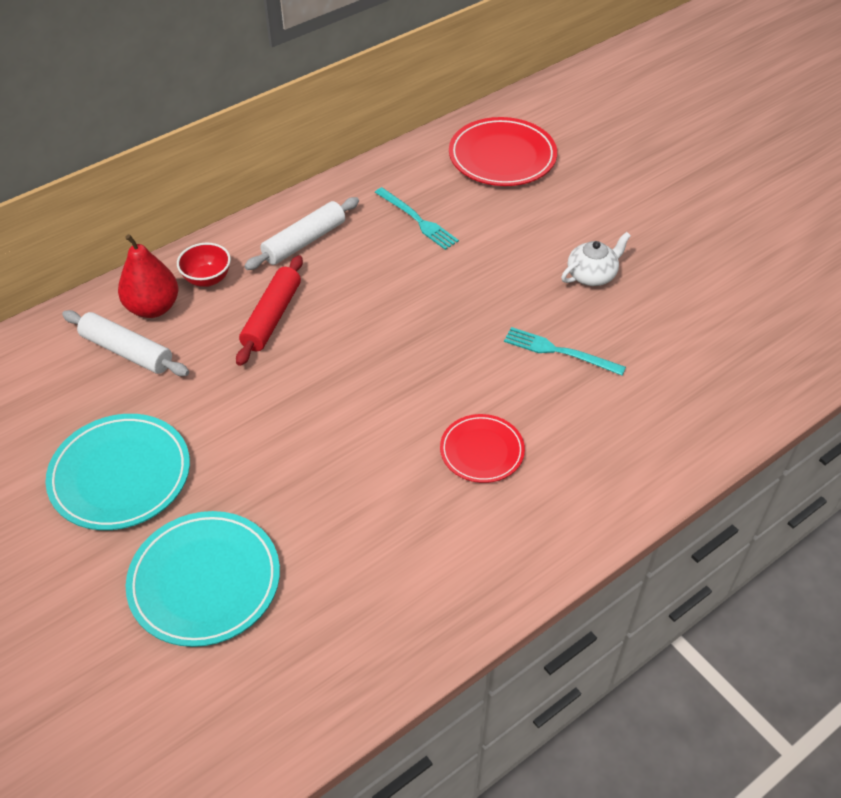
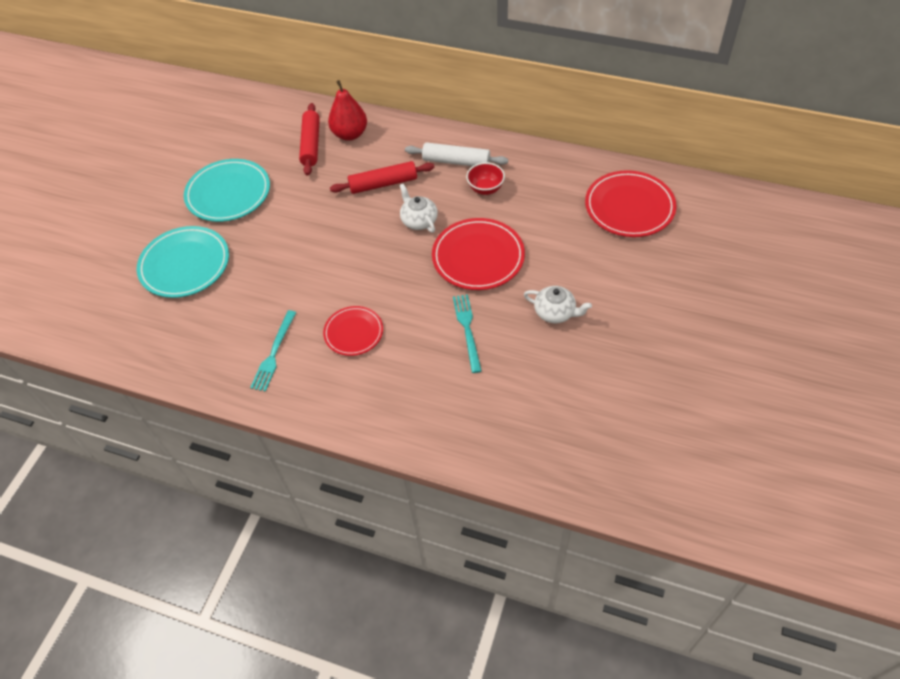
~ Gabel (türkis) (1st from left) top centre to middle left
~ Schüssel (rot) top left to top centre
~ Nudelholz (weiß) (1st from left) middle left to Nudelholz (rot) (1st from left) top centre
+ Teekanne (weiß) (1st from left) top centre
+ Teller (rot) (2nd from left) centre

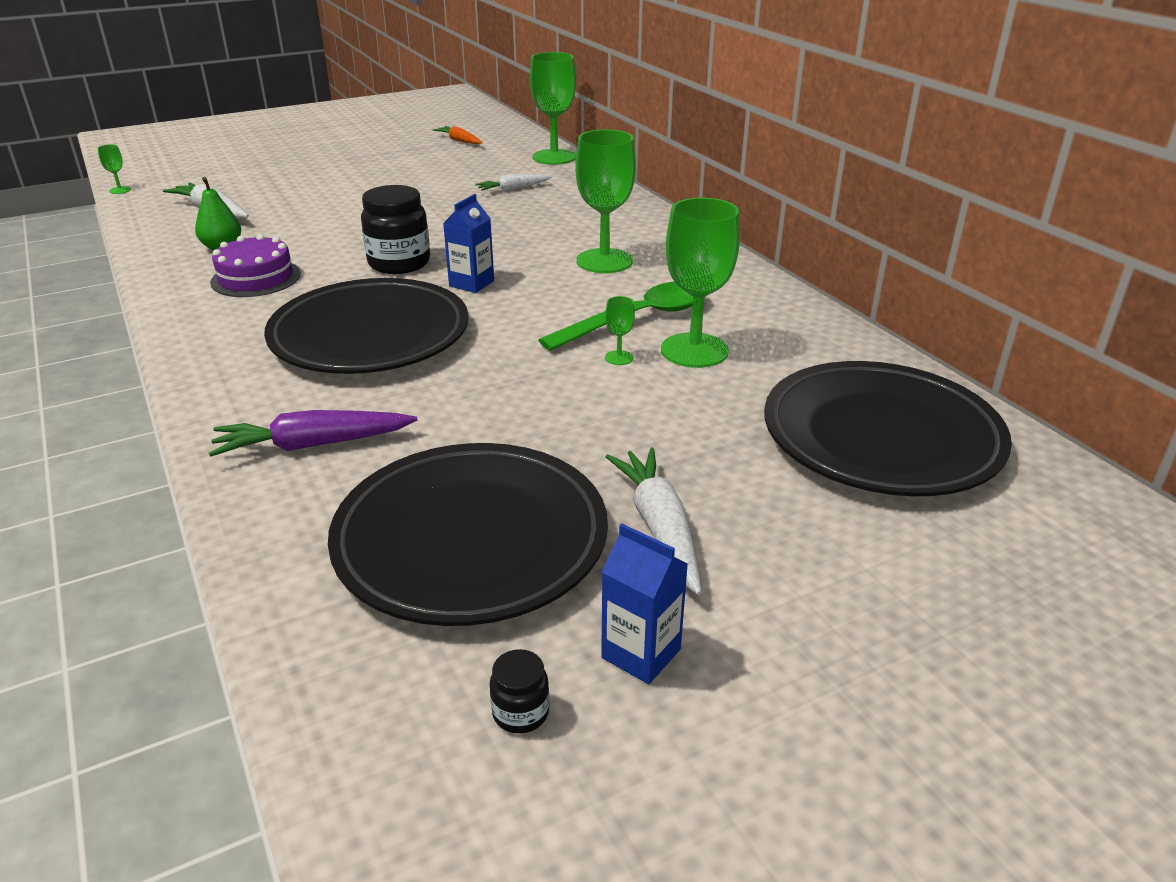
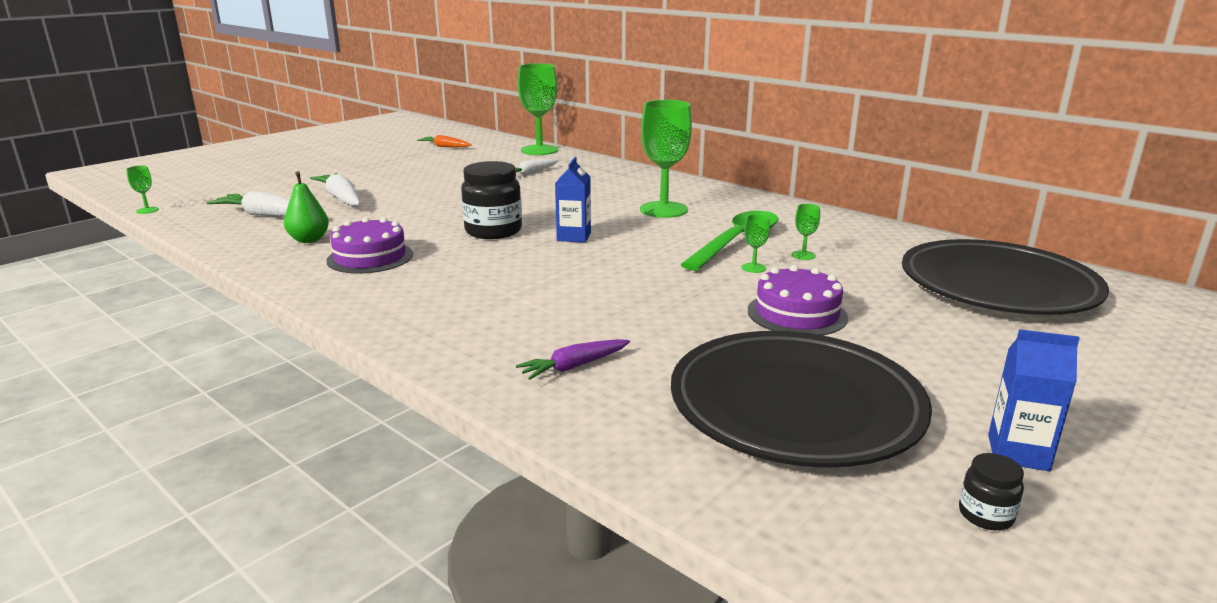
~ Kelch (grün) (5th from left) top centre = centre x0.42
- Teller (schwarz) (1st from left) middle left
~ Karotte (lila) middle left = centre x0.65
~ Karotte (weiß) (3rd from left in the first image) centre to Karotte (weiß) (2nd from left) top left
+ Kuchen (lila) (2nd from left) centre

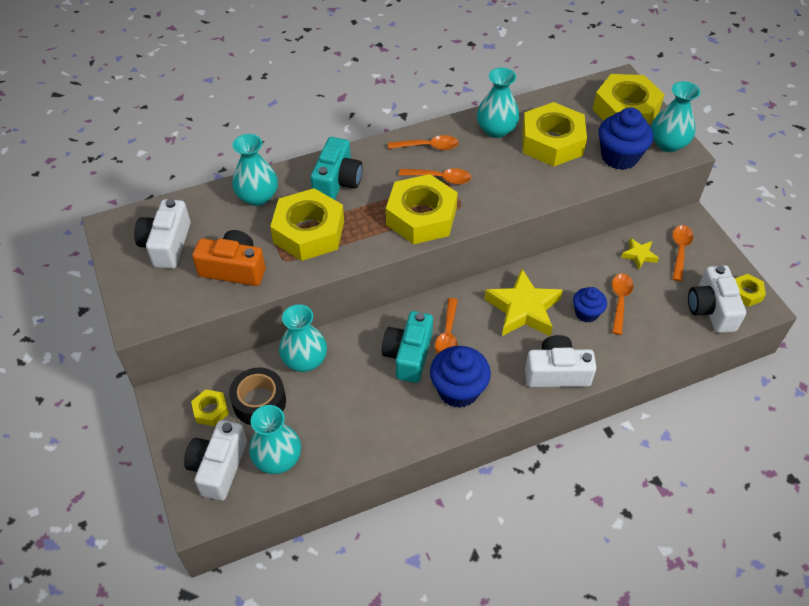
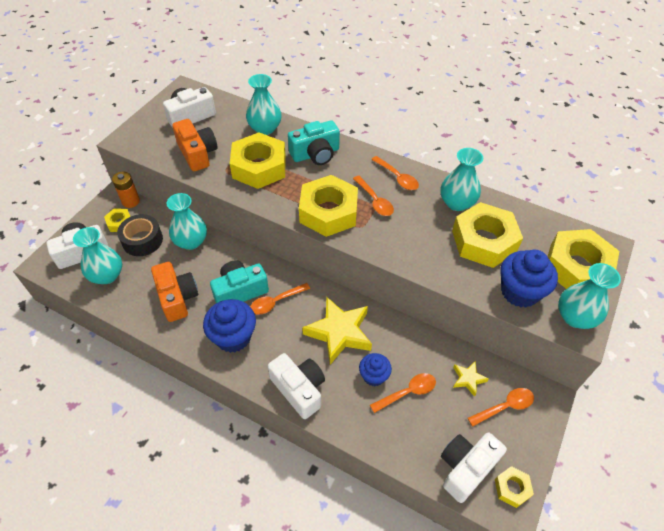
+ Batterie (orange) middle left
+ Kamera (orange) (1st from left) middle left

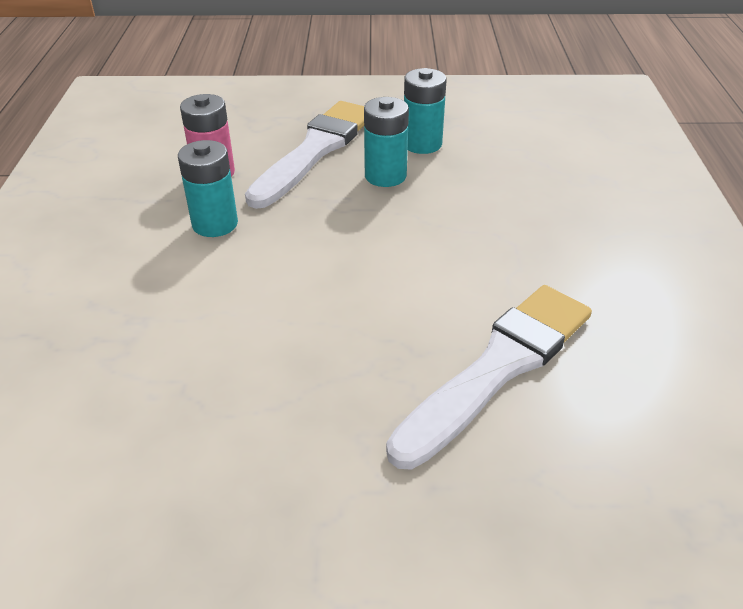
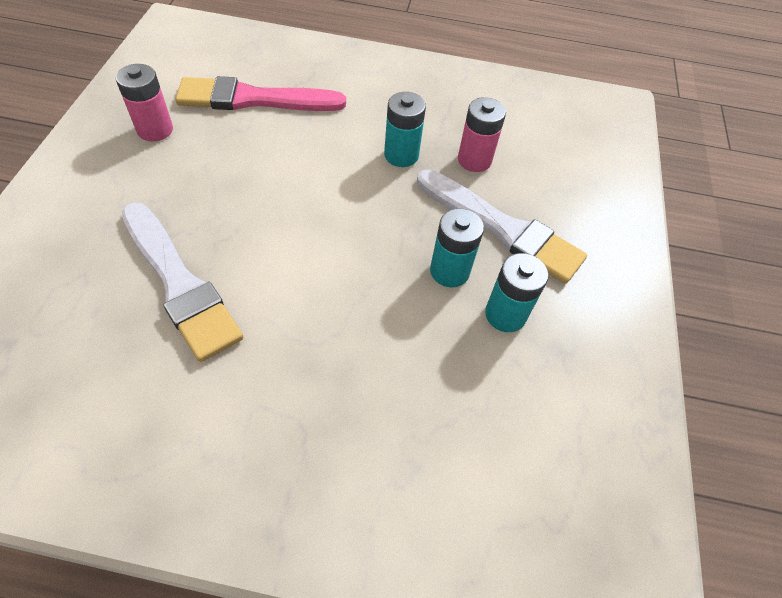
+ Batterie (rosa) (1st from left) top left
+ Pinsel (rosa) top left

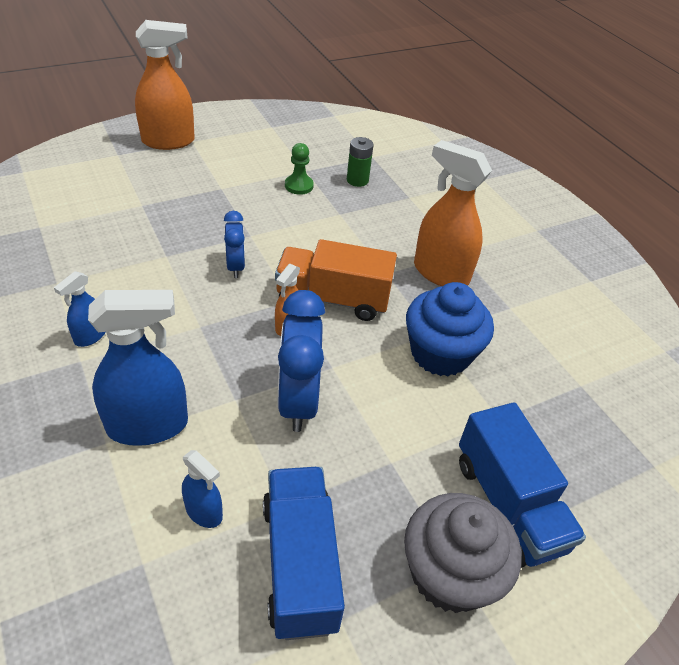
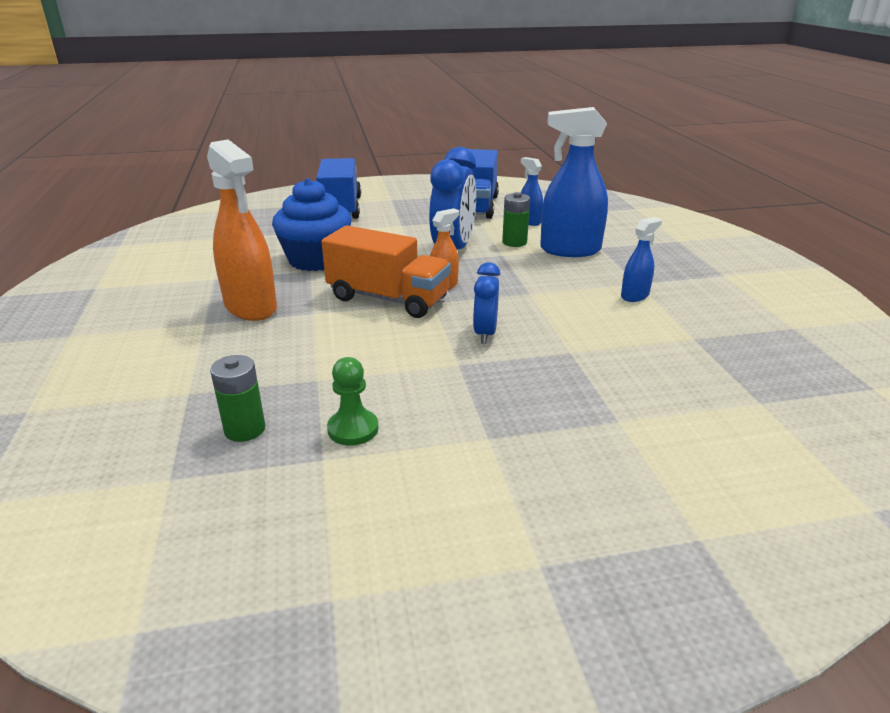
- Sprühflasche (orange) (1st from left) top left
- Muffin (grau) bottom right
+ Batterie (grün) (2nd from left) top centre

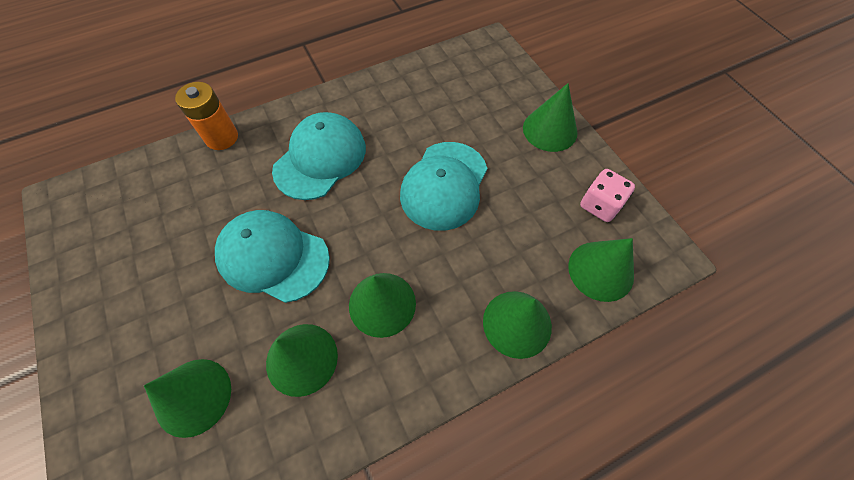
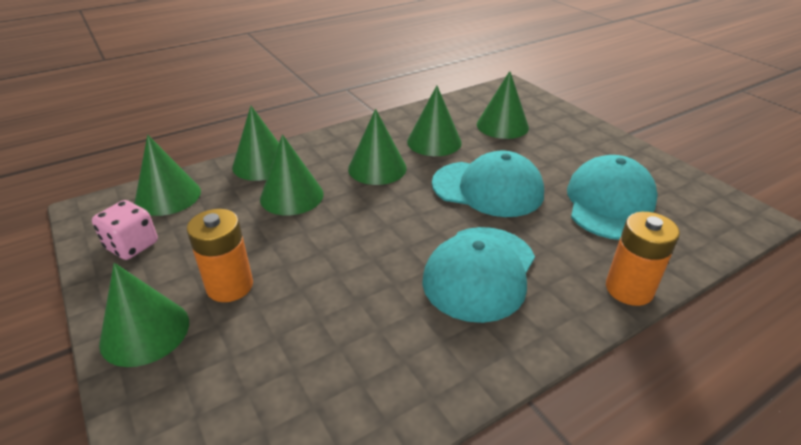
~ Kappe (türkis) (3rd from left) centre to middle right
+ Kegel (grün) (4th from left) centre
+ Batterie (orange) (1st from left) middle left

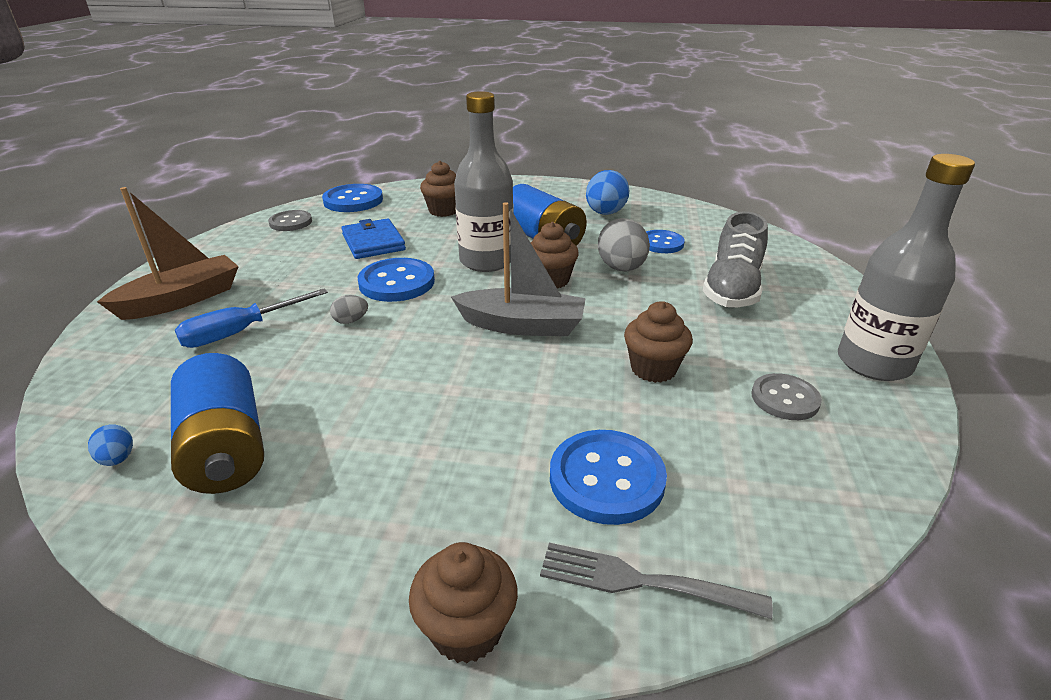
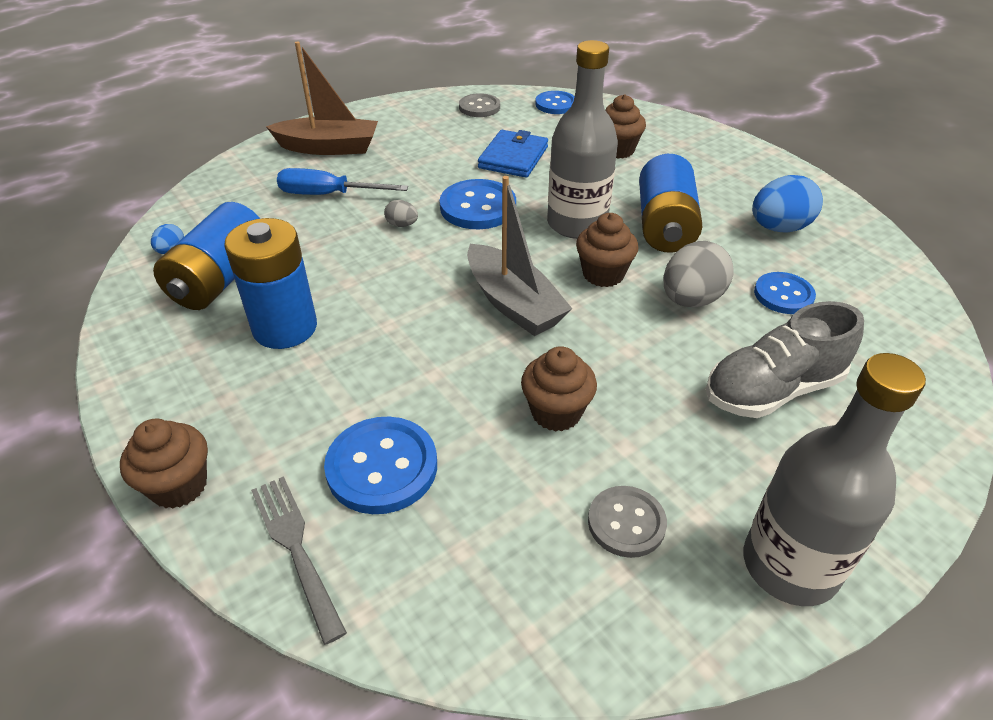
~ Knopf (blau) (1st from left in the first image) top centre = top centre x0.66
+ Batterie (blau) (2nd from left) middle left

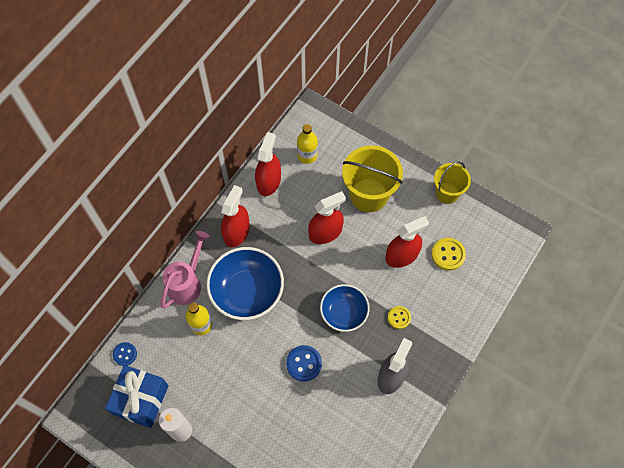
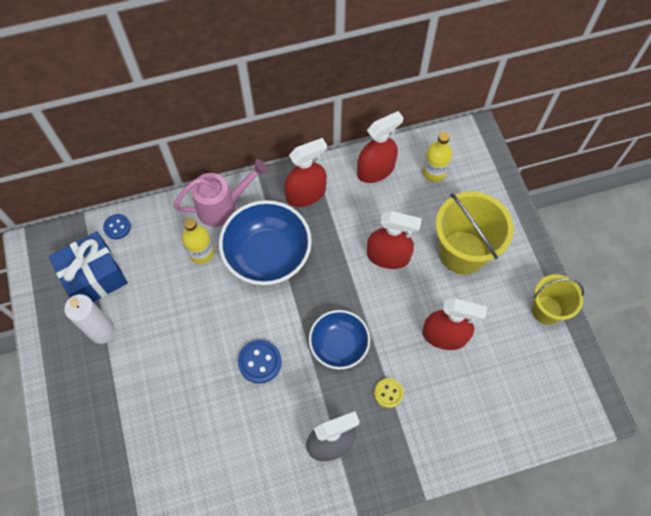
- Knopf (gelb) (2nd from left) middle right

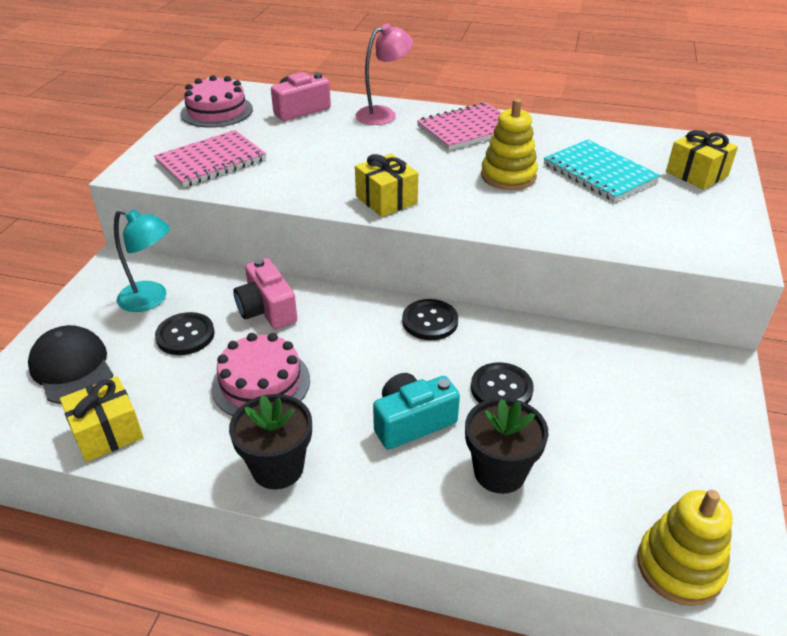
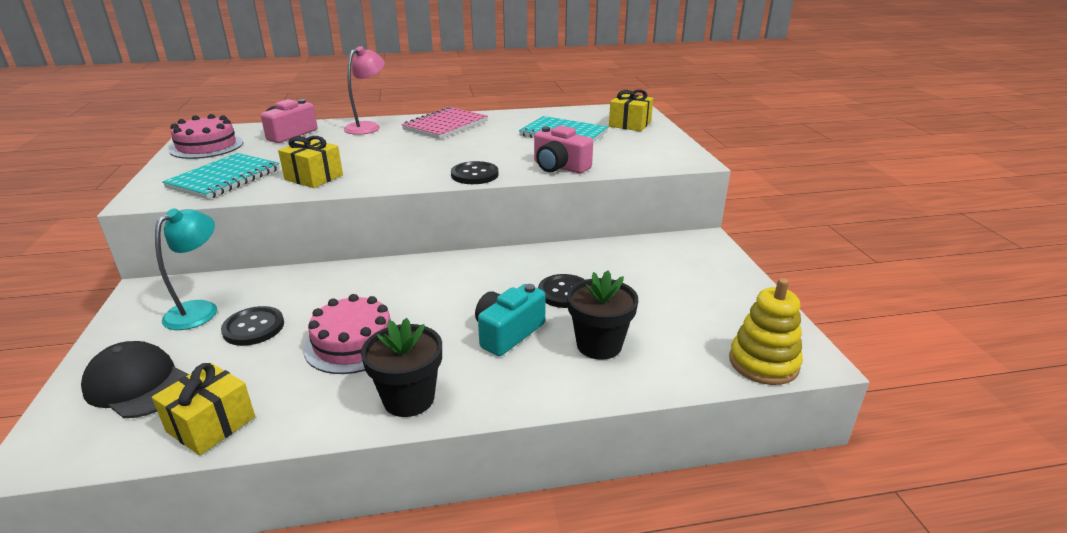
- Stapelspielzeug (gelb) (1st from left) top centre
~ Notizbuch (rosa) (1st from left) top left to Notizbuch (türkis) (1st from left) top left
~ Geschenk (gelb) (2nd from left) top centre to top left
~ Lampe (türkis) middle left = middle left 60 degrees counterclockwise
~ Kamera (rosa) (1st from left in the first image) centre to Kamera (rosa) (2nd from left) top centre
~ Knopf (schwarz) (2nd from left) centre to top centre

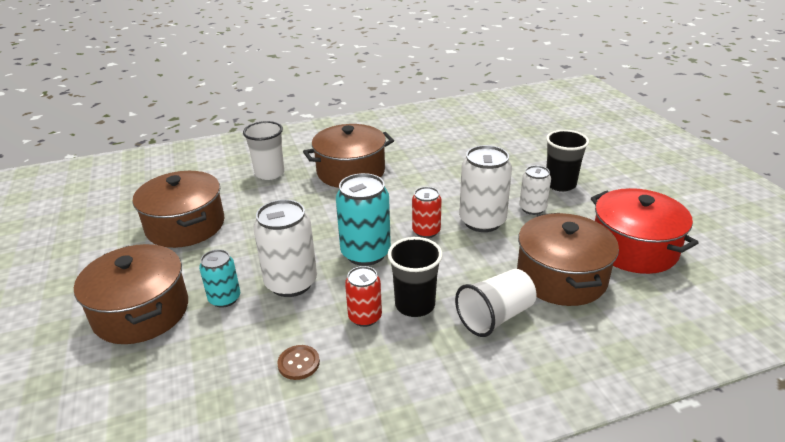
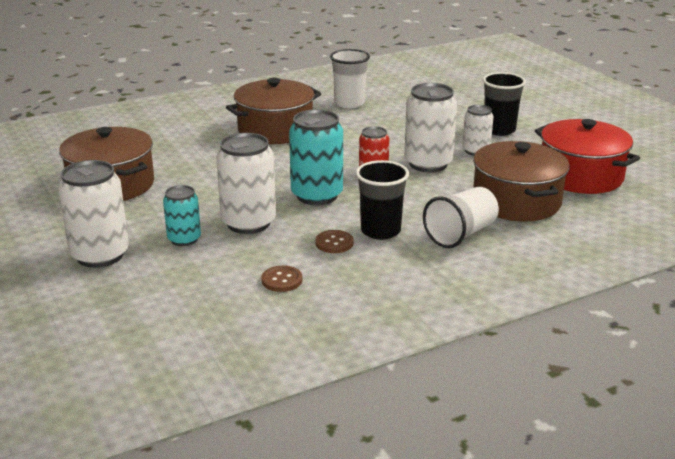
~ Becher (weiß) (1st from left) centre to top centre
~ Kochtopf (braun) (1st from left) middle left to Dose (weiß) (1st from left) middle left
~ Dose (rot) (1st from left) bottom centre to Knopf (braun) (2nd from left) centre

